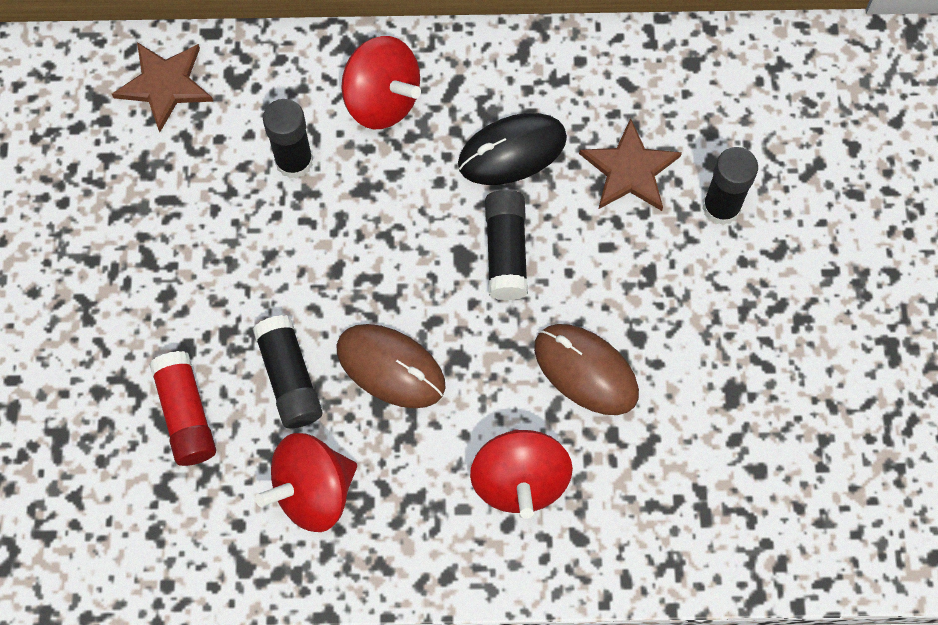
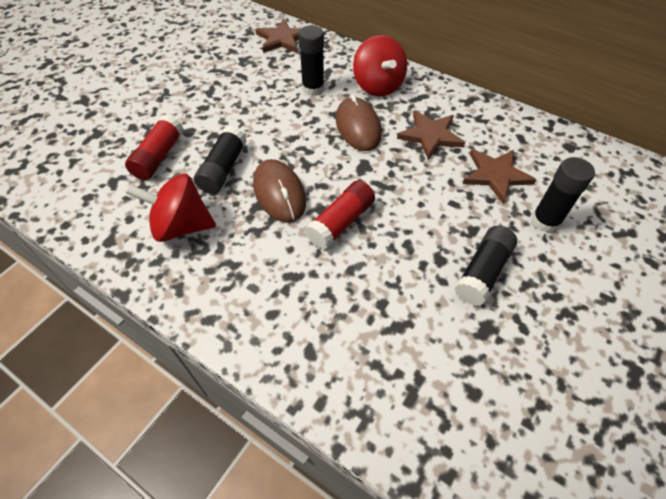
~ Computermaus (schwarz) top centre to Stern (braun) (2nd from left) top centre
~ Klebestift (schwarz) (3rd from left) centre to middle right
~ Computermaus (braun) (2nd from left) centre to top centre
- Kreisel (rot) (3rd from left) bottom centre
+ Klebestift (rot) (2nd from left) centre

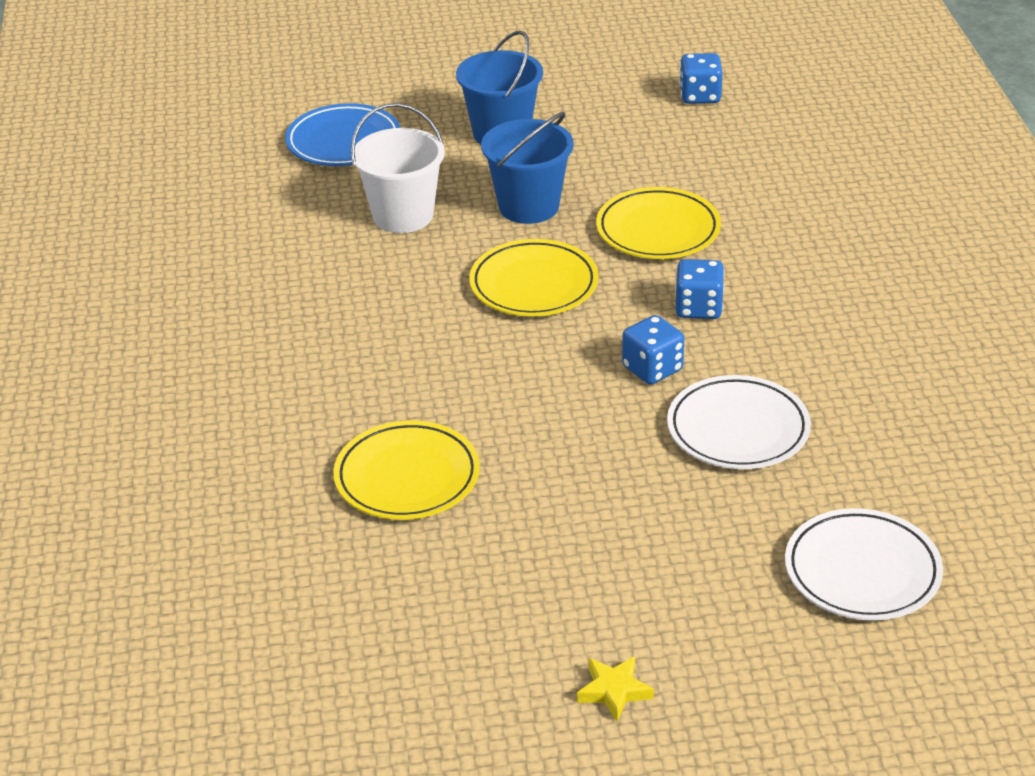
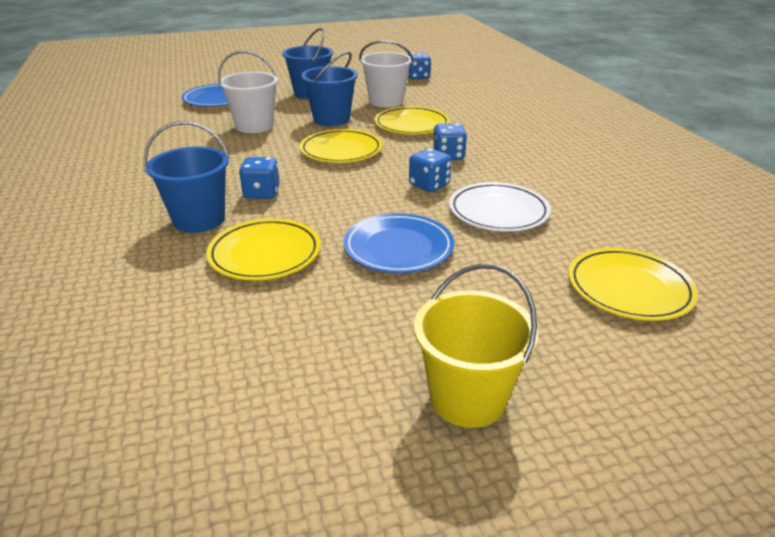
~ Teller (weiß) (2nd from left) bottom right to Teller (gelb) (4th from left) middle right
~ Stern (gelb) bottom centre to Eimer (gelb) centre
+ Eimer (weiß) (2nd from left) top centre
+ Eimer (blau) (1st from left) top left
+ Spielwürfel (blau) (1st from left) top centre
+ Teller (blau) (2nd from left) centre

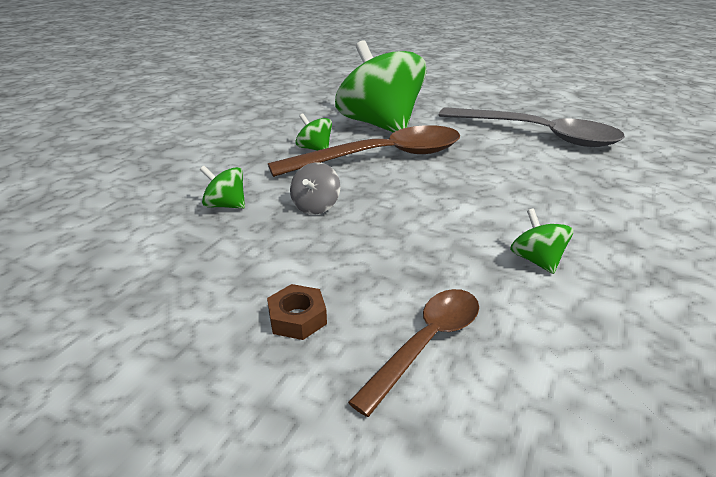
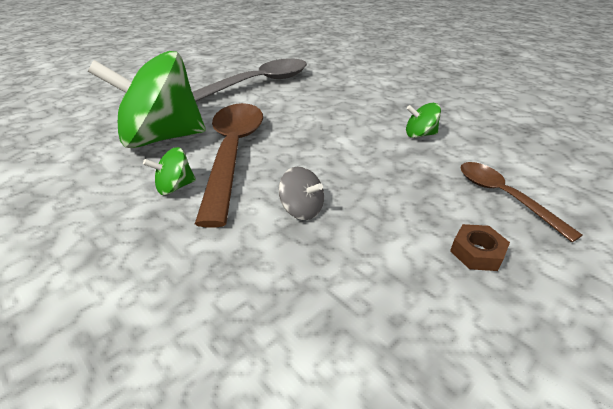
- Kreisel (grün) (1st from left) middle left

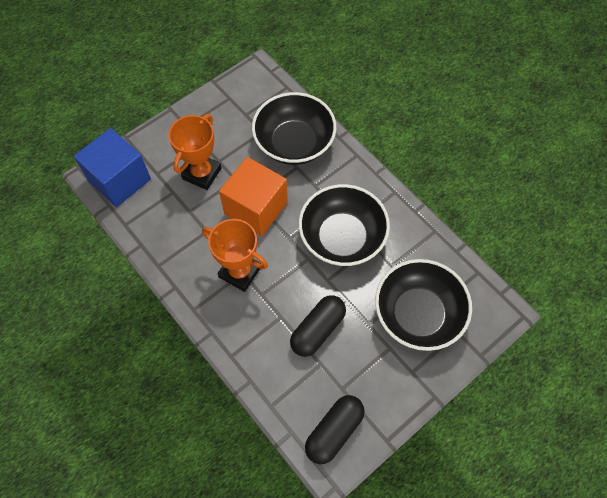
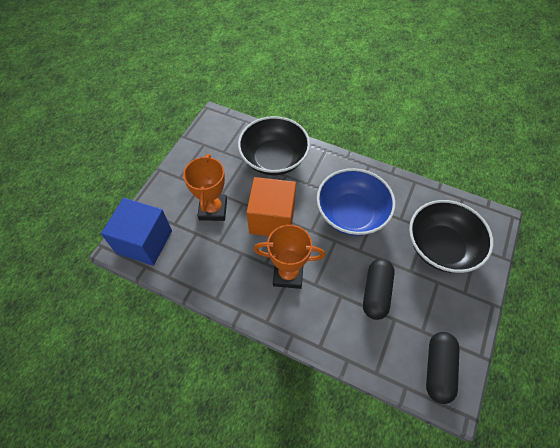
~ Schüssel (schwarz) (2nd from left) centre to Schüssel (blau) centre

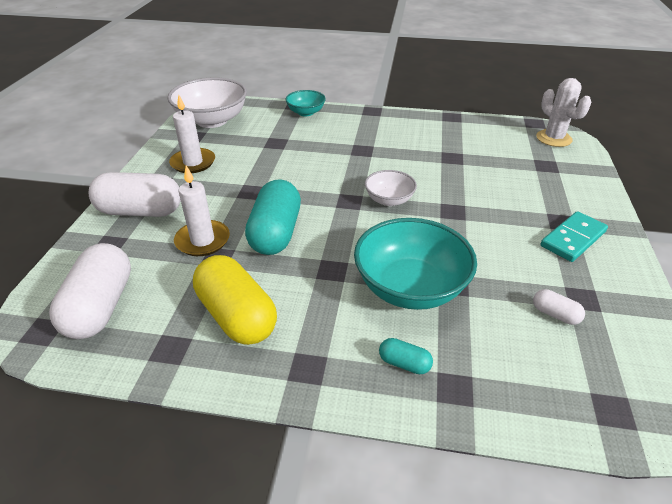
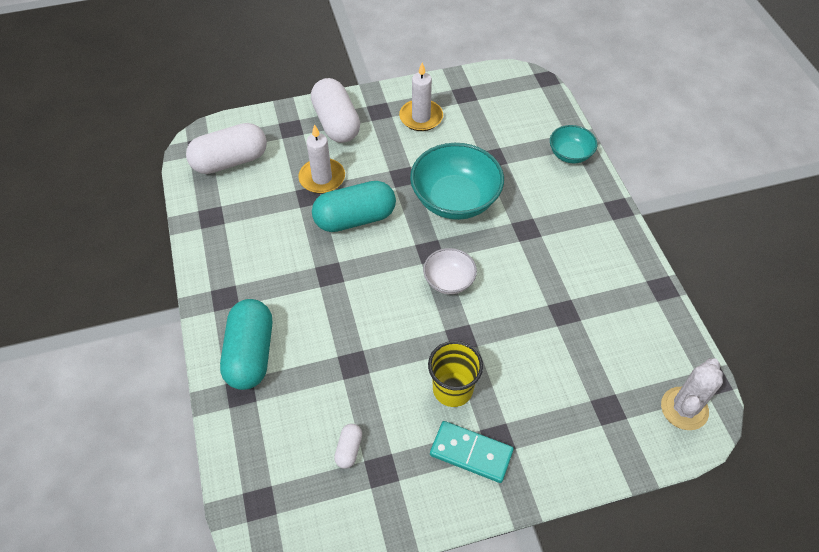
- Schüssel (weiß) (1st from left) top left
~ Schüssel (türkis) (2nd from left in the first image) centre to Schüssel (türkis) (1st from left) top centre
- Kapsel (gelb) centre
~ Kapsel (türkis) (2nd from left in the first image) bottom centre = middle left x2.23
+ Becher (gelb) bottom centre

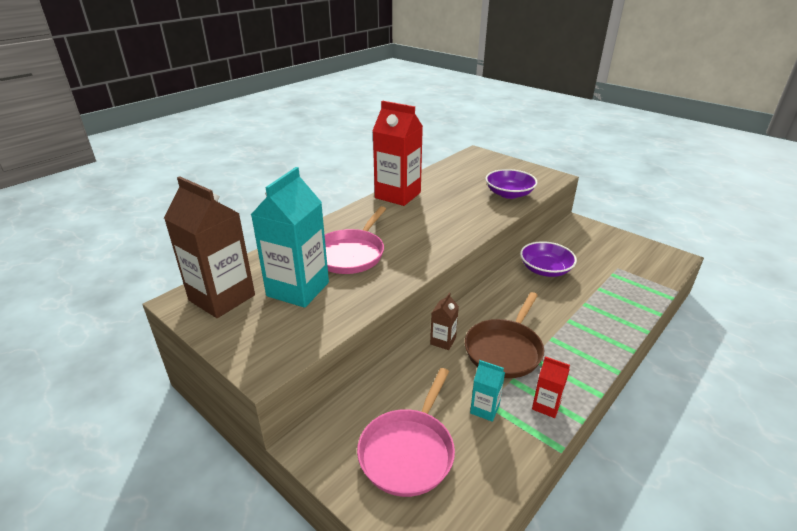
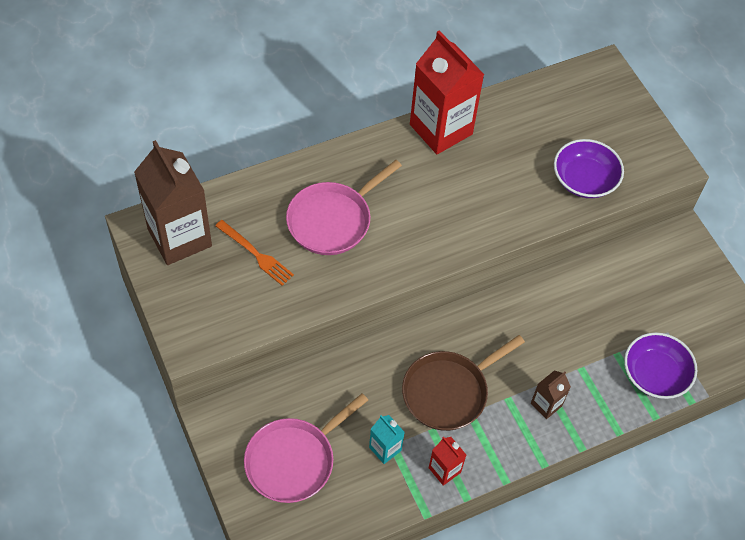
~ Getränkekarton (türkis) (1st from left) centre to Gabel (orange) centre
~ Schüssel (lila) (2nd from left) middle right to bottom right
~ Getränkekarton (braun) (2nd from left) centre to bottom right

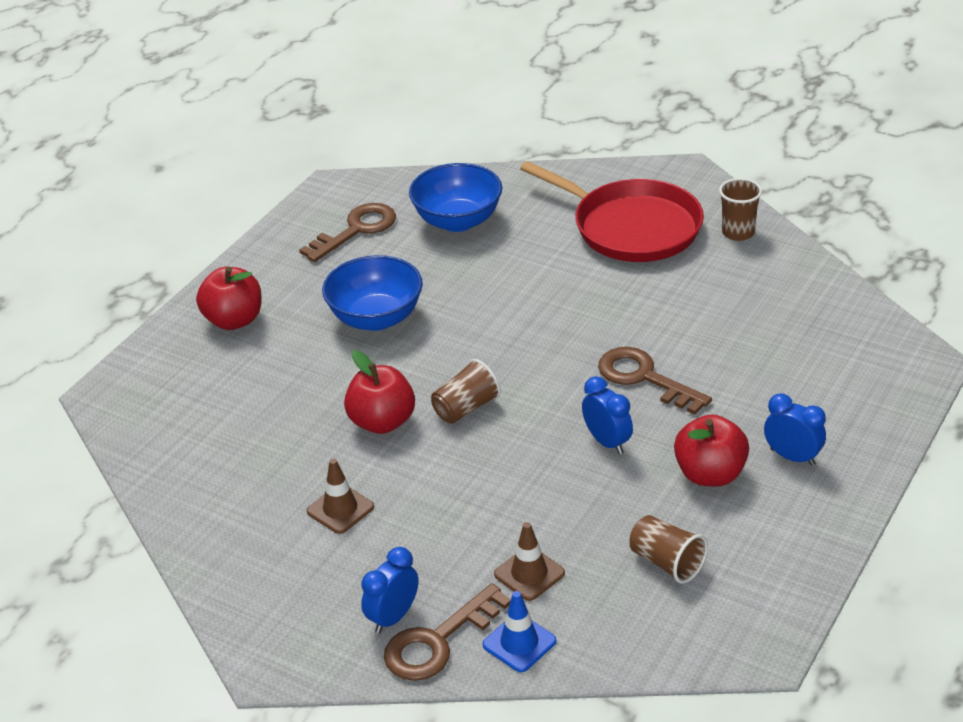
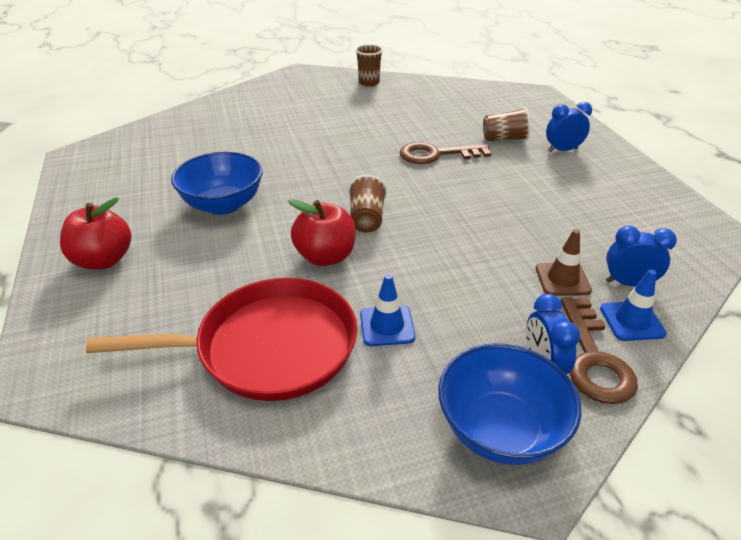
~ Pfanne (rot) top centre to middle left
~ Schüssel (blau) (2nd from left) top centre to bottom right
- Schlüssel (braun) (1st from left) top centre
~ Wecker (blau) (2nd from left in the first image) centre to Wecker (blau) (3rd from left) middle right
- Apfel (rot) (3rd from left) middle right
~ Leitkegel (braun) (1st from left) bottom centre to Leitkegel (blau) (1st from left) centre
~ Becher (braun) (2nd from left in the first image) bottom right to Becher (braun) (3rd from left) top right

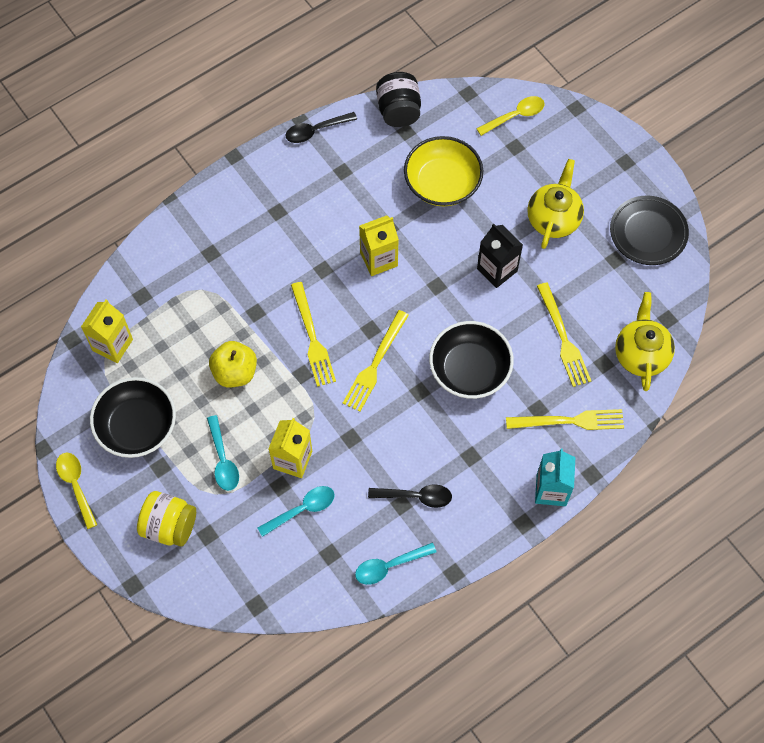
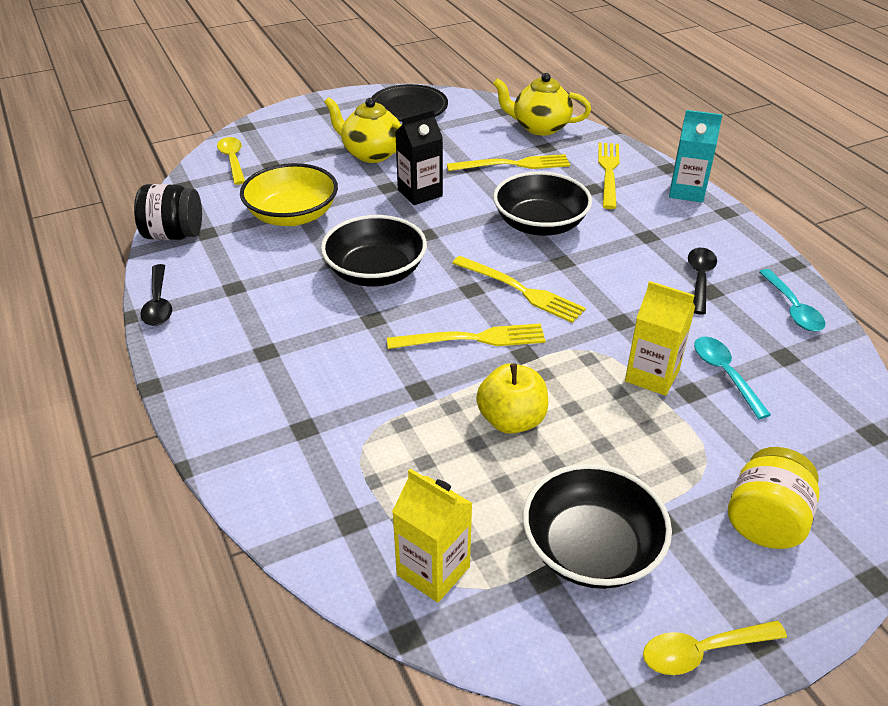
~ Getränkekarton (gelb) (3rd from left) top centre to Schüssel (schwarz) (1st from left) centre
- Löffel (türkis) (1st from left) middle left

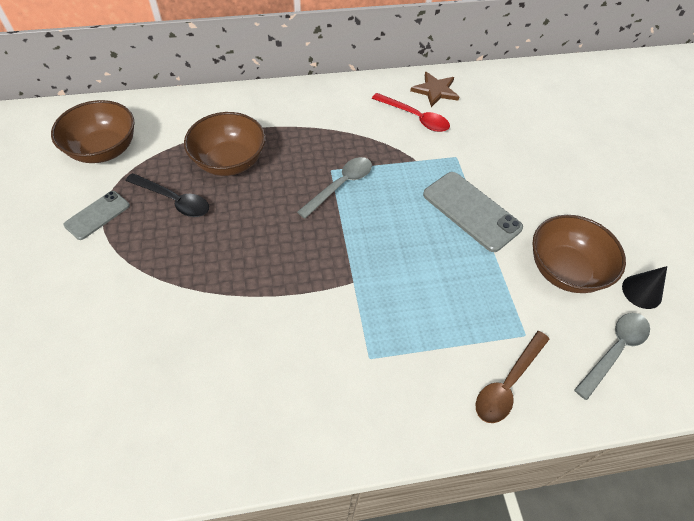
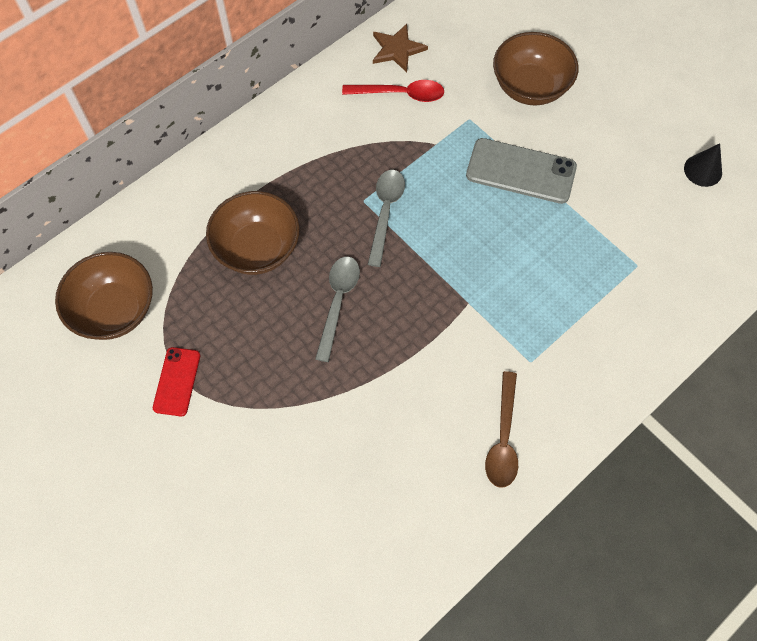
- Löffel (schwarz) middle left
~ Handy (grau) (1st from left) middle left to Handy (rot) middle left
~ Schüssel (braun) (3rd from left) middle right to top right
~ Löffel (grau) (2nd from left in the first image) bottom right to Löffel (grau) (1st from left) centre
~ Löffel (braun) bottom right to bottom centre

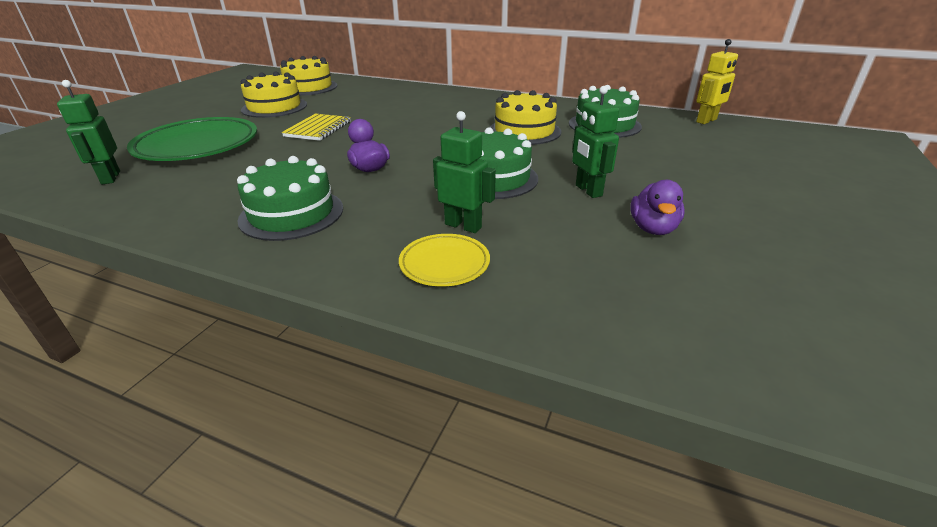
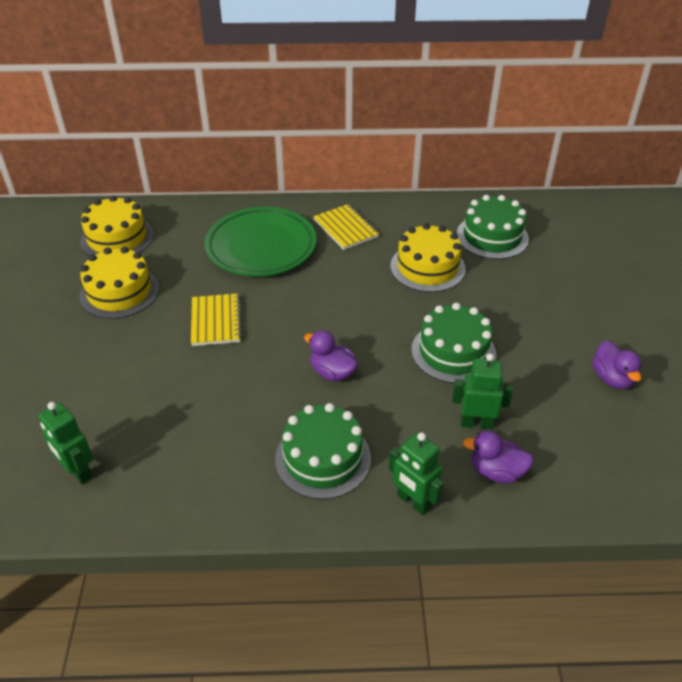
- Roboter (gelb) top right
~ Roboter (grün) (3rd from left in the first image) top centre to Roboter (grün) (2nd from left) bottom centre
~ Teller (grün) top left to centre
~ Teller (gelb) centre to Ente (lila) (2nd from left) bottom right
+ Notizbuch (gelb) (2nd from left) top centre

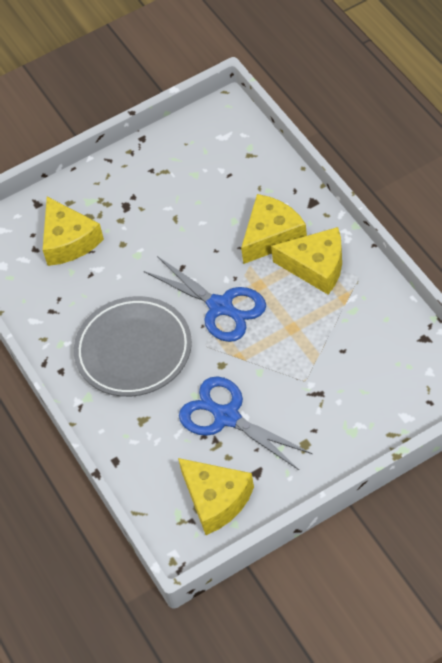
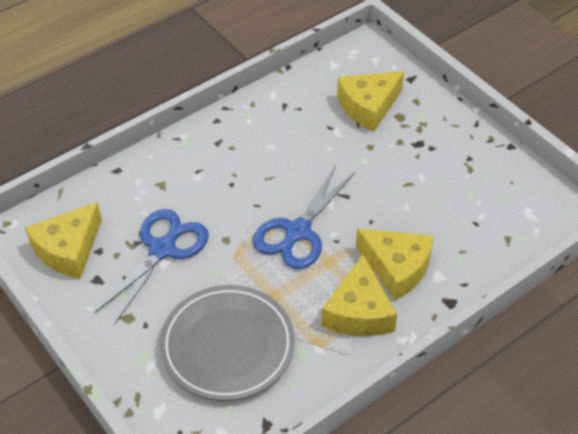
~ Teller (grau) middle left to bottom centre

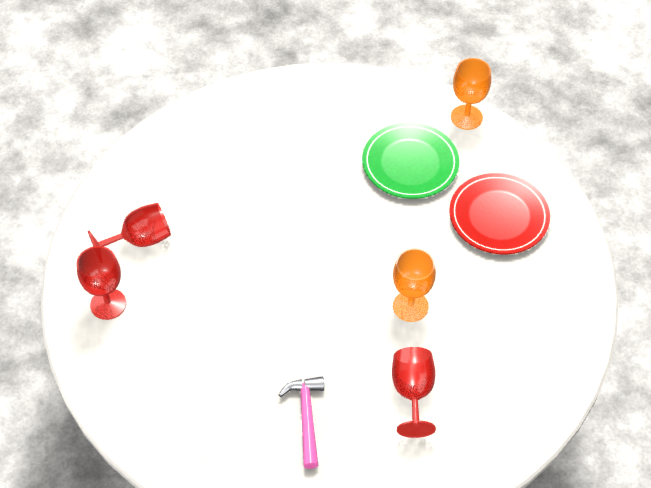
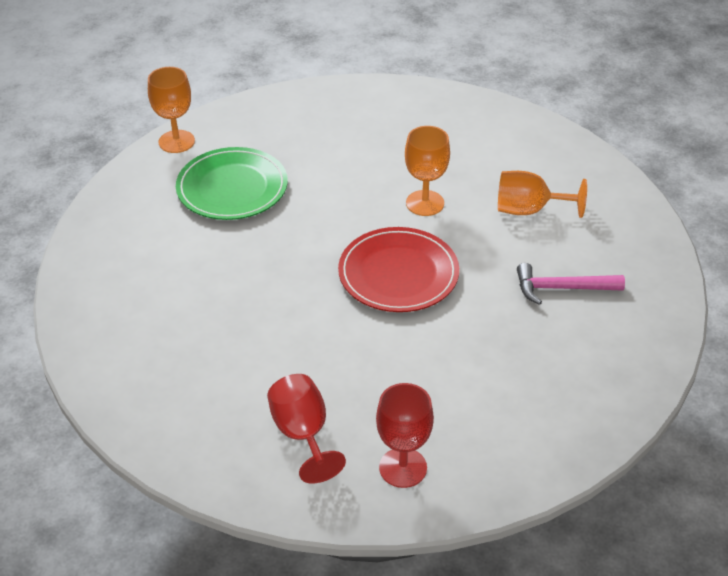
~ Teller (rot) middle right to centre
~ Kelch (rot) (3rd from left) bottom centre to Kelch (orange) (3rd from left) middle right

